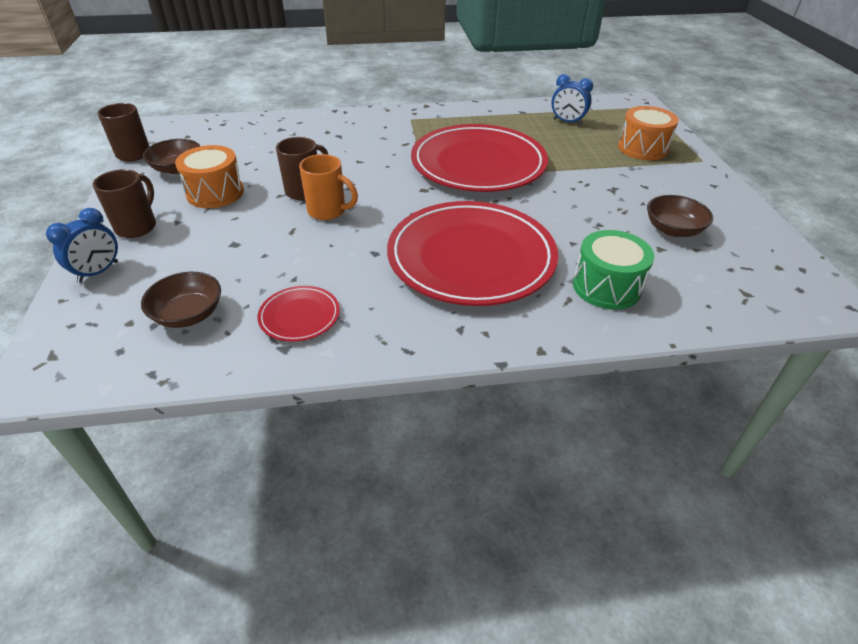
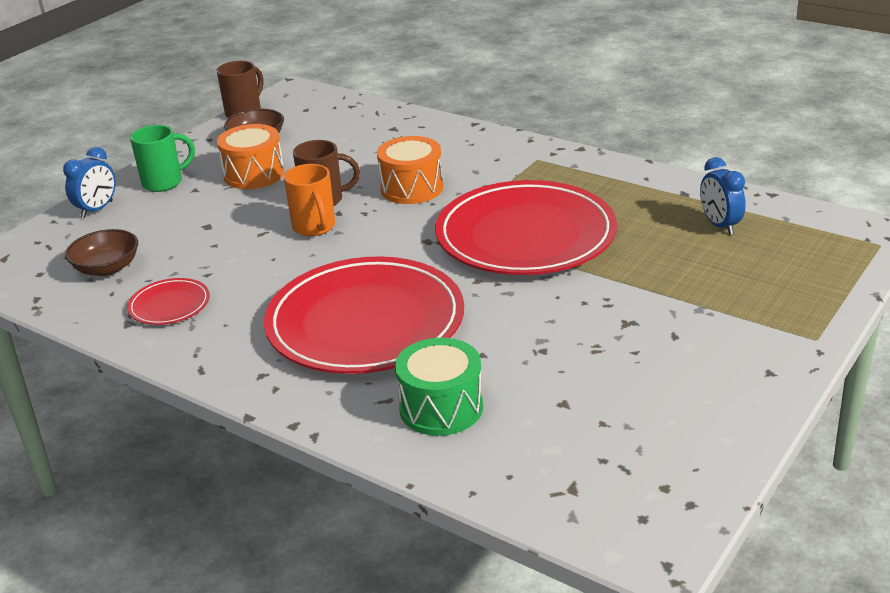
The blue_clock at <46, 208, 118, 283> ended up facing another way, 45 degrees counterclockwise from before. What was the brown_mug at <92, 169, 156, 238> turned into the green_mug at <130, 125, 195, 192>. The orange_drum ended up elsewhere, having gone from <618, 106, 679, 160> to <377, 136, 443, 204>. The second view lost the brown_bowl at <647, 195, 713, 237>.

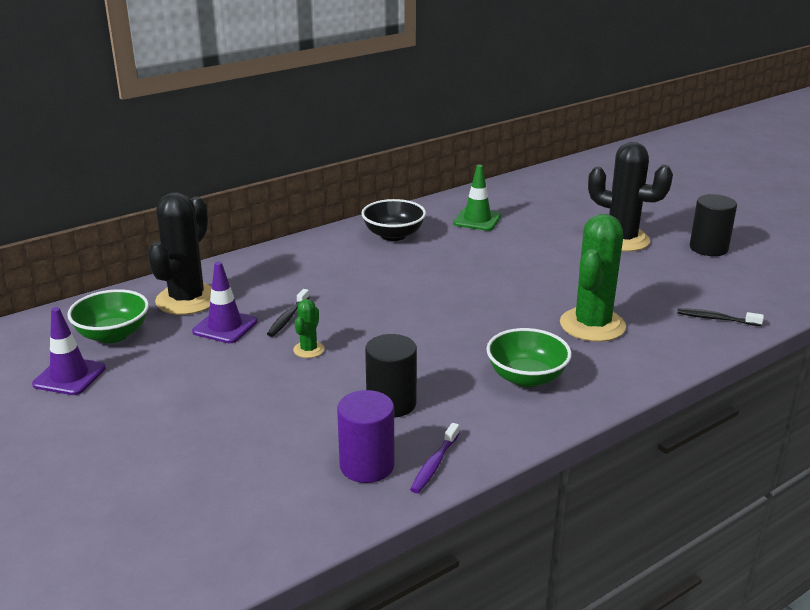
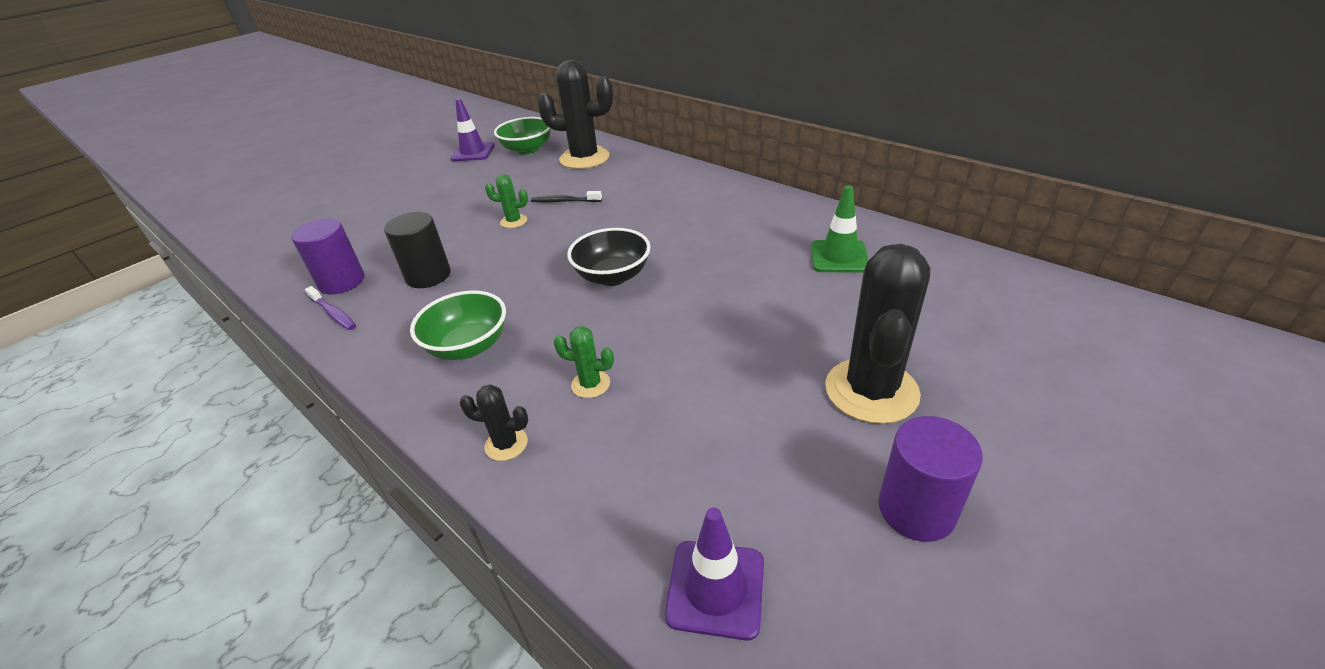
The purple_toothbrush at <410, 423, 459, 493> ended up facing another way, 150 degrees counterclockwise from before. The second view gained the black_cactus at <460, 384, 528, 461>. The size of the green_cactus at <560, 214, 626, 342> changed by a factor of 0.46. The black_bowl ended up elsewhere, having gone from <361, 199, 426, 241> to <567, 228, 650, 286>. The purple_traffic_cone ended up elsewhere, having gone from <192, 262, 257, 344> to <665, 507, 764, 641>. What was the black_cylinder at <690, 194, 737, 256> turned into the purple_cylinder at <879, 416, 983, 542>. The second view lost the black_toothbrush at <677, 308, 764, 326>.

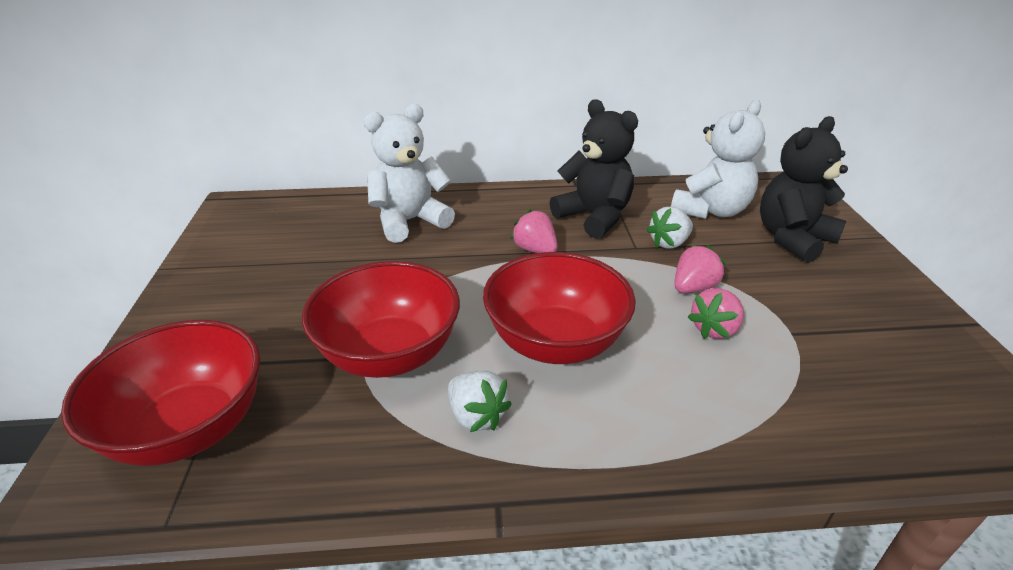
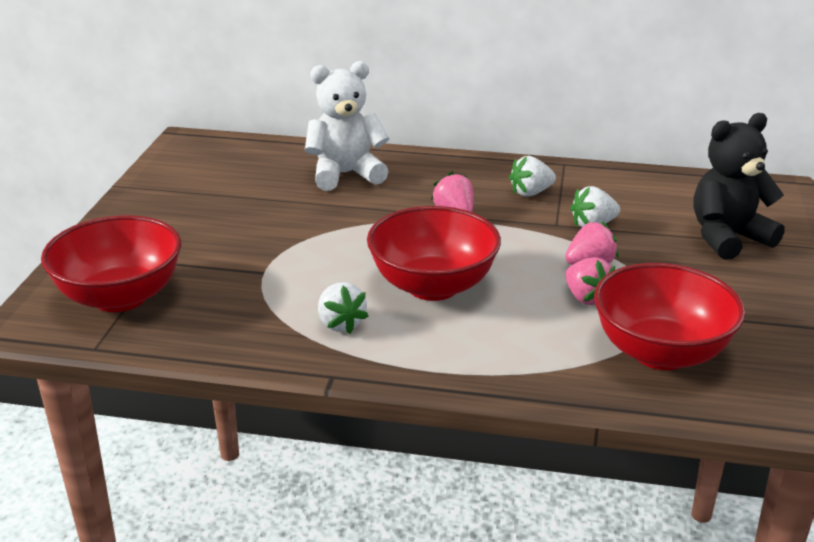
Where the black_teddy_bear stood at <550, 99, 638, 239>, the white_strawberry came to stand at <509, 156, 556, 197>. The pink_strawberry at <688, 288, 744, 339> ended up facing another way, 90 degrees counterclockwise from before. The red_bowl ended up elsewhere, having gone from <302, 261, 460, 378> to <594, 263, 745, 370>. The second view lost the white_teddy_bear at <671, 100, 765, 219>.

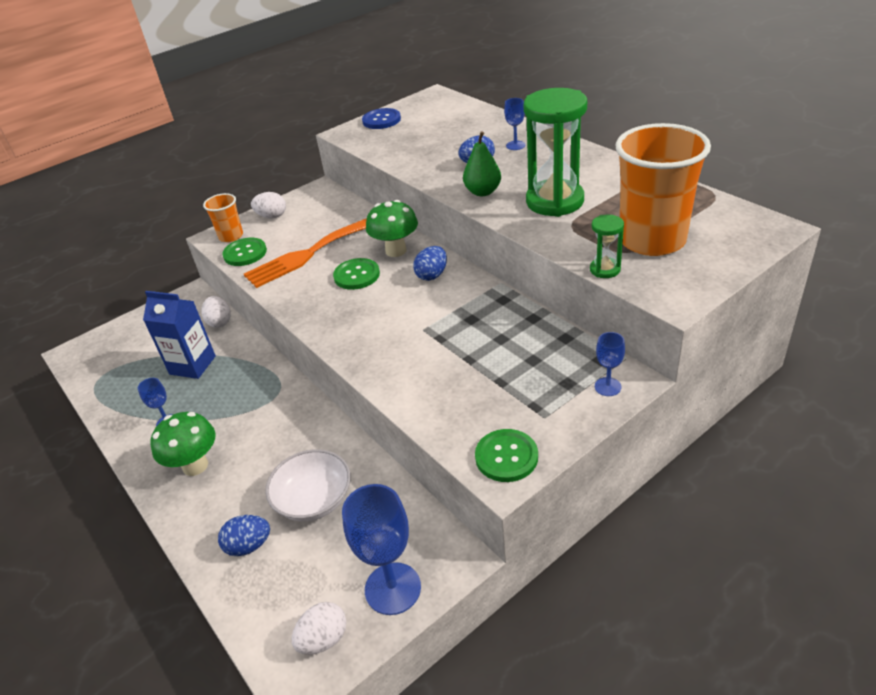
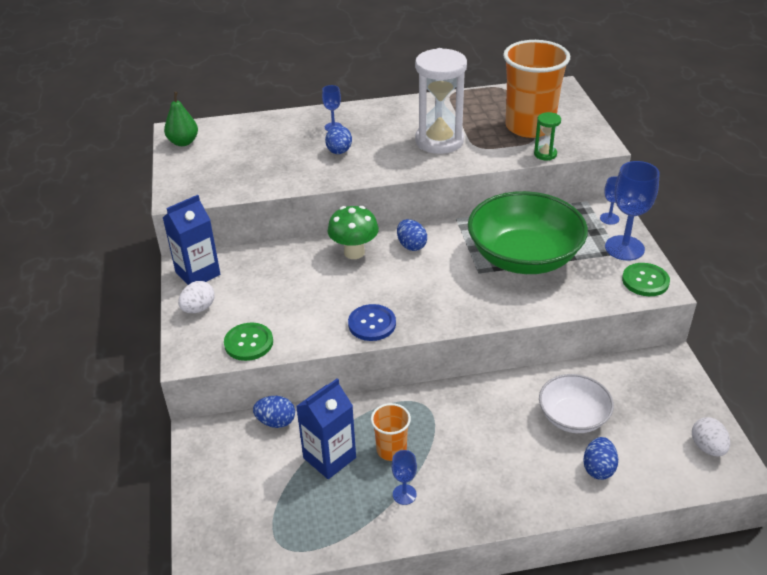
The second view gained the blue_carton at <163, 195, 220, 285>. The green_pear ended up elsewhere, having gone from <463, 132, 501, 196> to <164, 92, 198, 146>. What was the white_egg at <201, 296, 231, 328> turned into the blue_egg at <253, 396, 295, 428>. The blue_button ended up elsewhere, having gone from <362, 108, 401, 129> to <348, 304, 396, 341>. The orange_cup ended up elsewhere, having gone from <203, 193, 243, 242> to <371, 403, 411, 461>. What was the green_hourglass at <524, 88, 587, 217> turned into the white_hourglass at <415, 48, 467, 154>. The second view gained the green_bowl at <468, 191, 588, 274>. The blue_goblet ended up elsewhere, having gone from <342, 484, 421, 615> to <605, 161, 660, 261>. The second view lost the green_mushroom at <150, 412, 215, 476>. The second view lost the orange_fork at <244, 218, 367, 288>. The second view lost the green_button at <333, 258, 380, 290>.

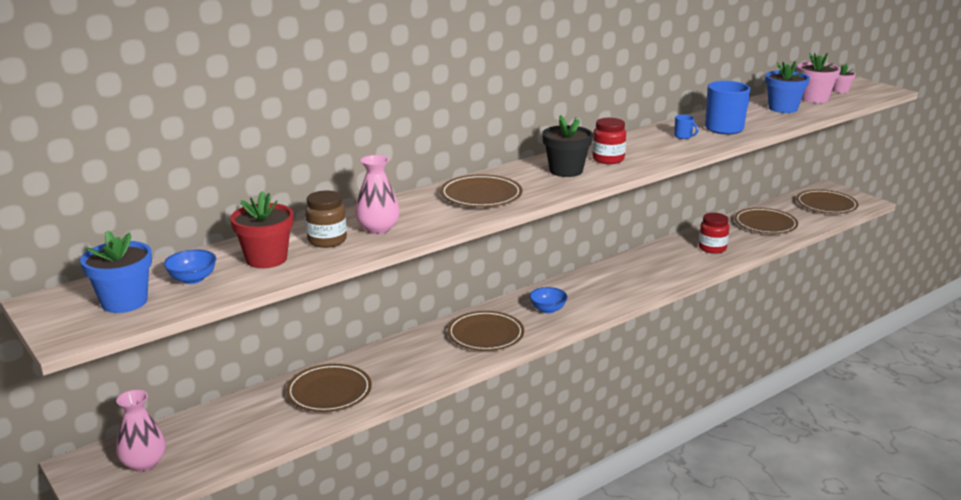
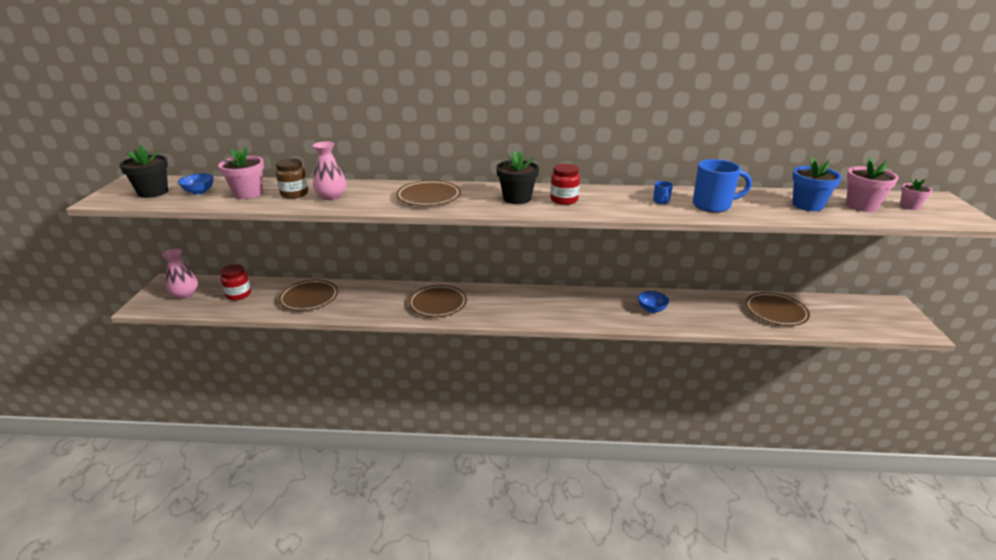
What was the blue_flower_pot at <80, 230, 152, 313> turned into the black_flower_pot at <119, 145, 168, 198>. What was the red_flower_pot at <230, 191, 293, 268> turned into the pink_flower_pot at <218, 147, 264, 199>. The red_jar ended up elsewhere, having gone from <699, 213, 729, 254> to <220, 264, 251, 301>. The blue_bowl ended up elsewhere, having gone from <529, 287, 568, 314> to <638, 291, 669, 313>. The second view lost the brown_plate at <796, 190, 858, 214>.

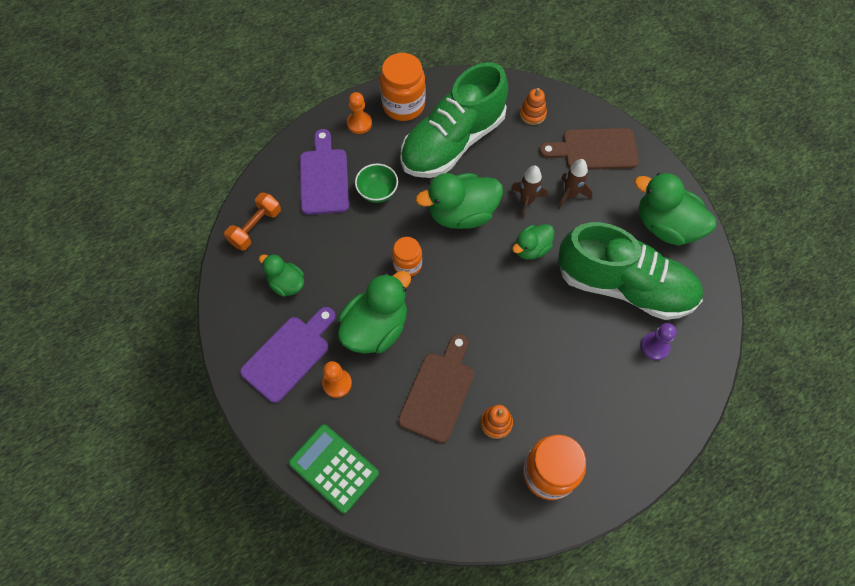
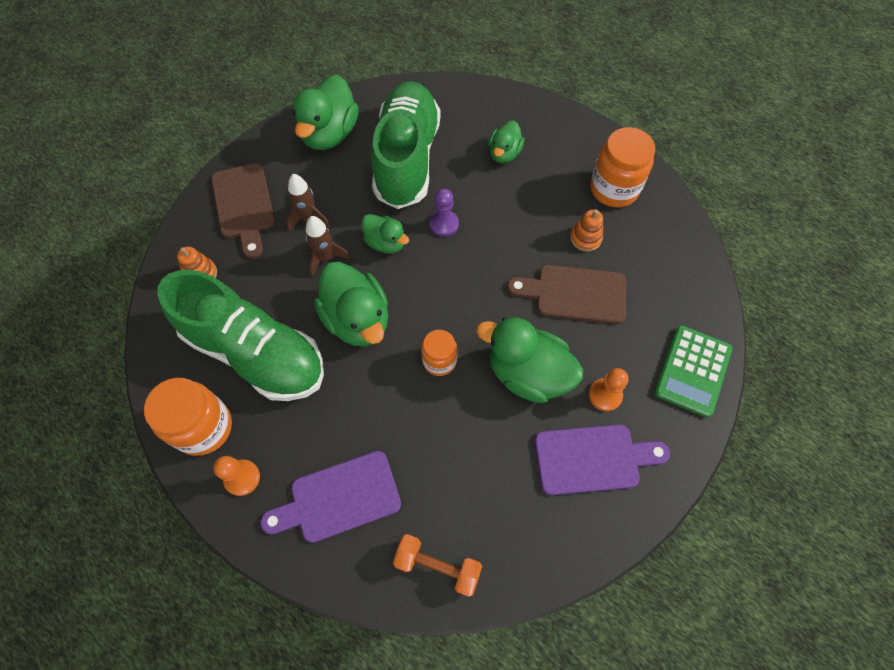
The purple_pawn ended up elsewhere, having gone from <641, 323, 677, 360> to <429, 189, 459, 237>. The green_duck ended up elsewhere, having gone from <259, 254, 304, 297> to <488, 120, 524, 163>. The purple_cutting_board at <240, 307, 336, 403> ended up facing another way, 150 degrees clockwise from before. The second view lost the green_bowl at <355, 164, 398, 203>.

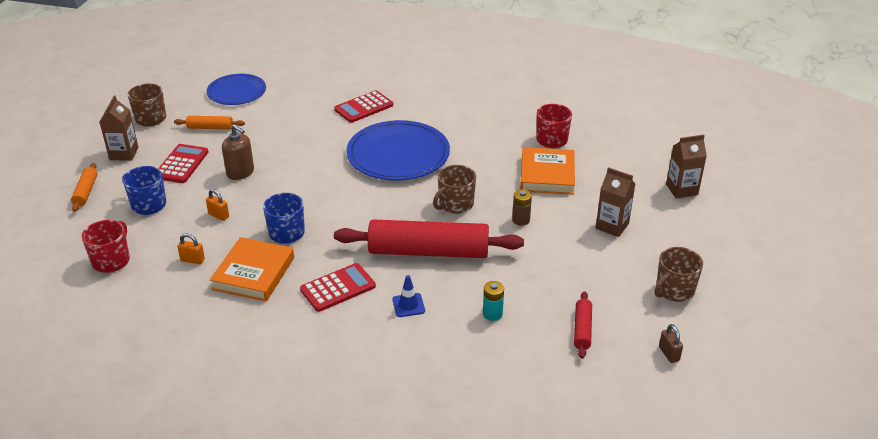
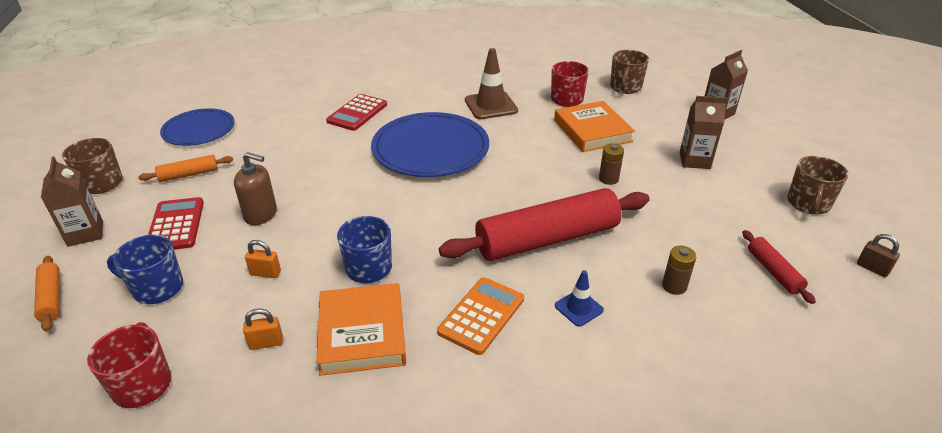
What was the red_calculator at <300, 263, 376, 312> turned into the orange_calculator at <437, 277, 524, 355>. The second view gained the brown_traffic_cone at <465, 48, 518, 119>. The brown_mug ended up elsewhere, having gone from <433, 165, 476, 214> to <610, 50, 649, 94>. What was the turquoise_battery at <483, 281, 504, 321> turned into the brown_battery at <662, 246, 697, 295>.

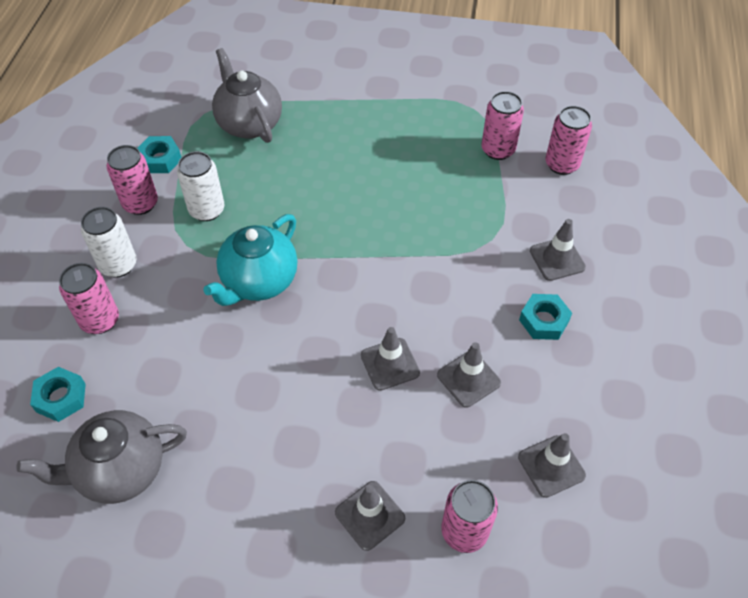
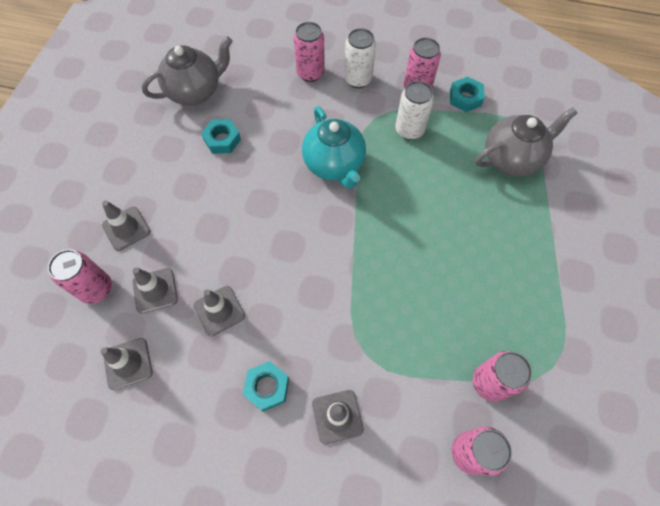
The grey_traffic_cone ended up elsewhere, having gone from <361, 327, 420, 391> to <133, 268, 178, 314>. The grey_teapot at <16, 410, 187, 504> ended up facing another way, 75 degrees clockwise from before. The turquoise_nut ended up elsewhere, having gone from <30, 367, 86, 422> to <201, 119, 241, 154>. The turquoise_teapot at <203, 214, 297, 306> ended up facing another way, 150 degrees counterclockwise from before.

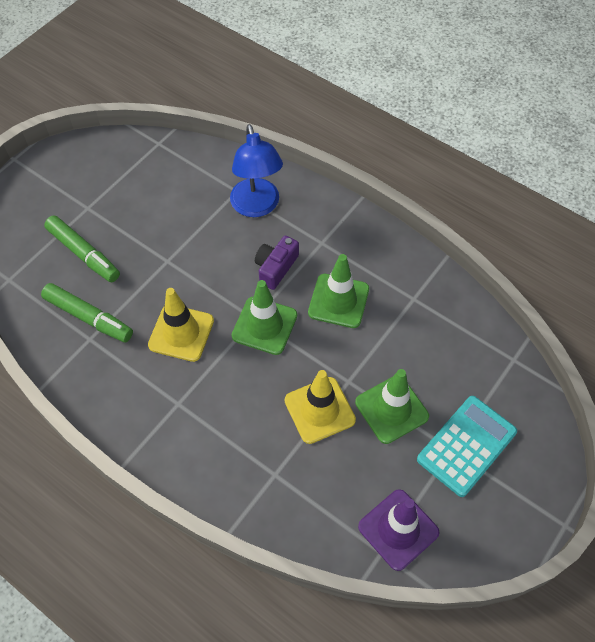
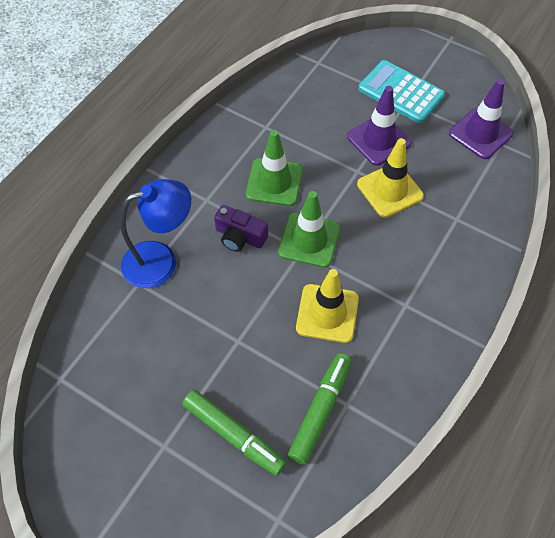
The green_marker at <44, 215, 120, 282> ended up facing another way, 90 degrees clockwise from before. What was the green_traffic_cone at <355, 369, 429, 444> turned into the purple_traffic_cone at <347, 86, 412, 166>.

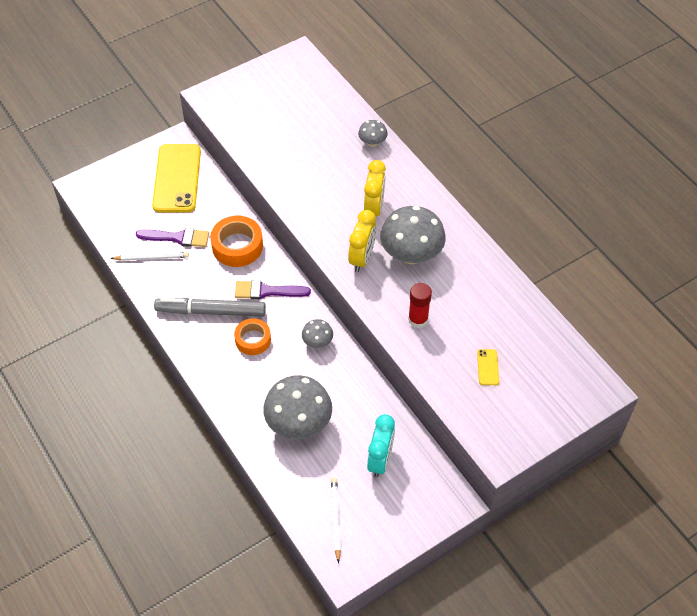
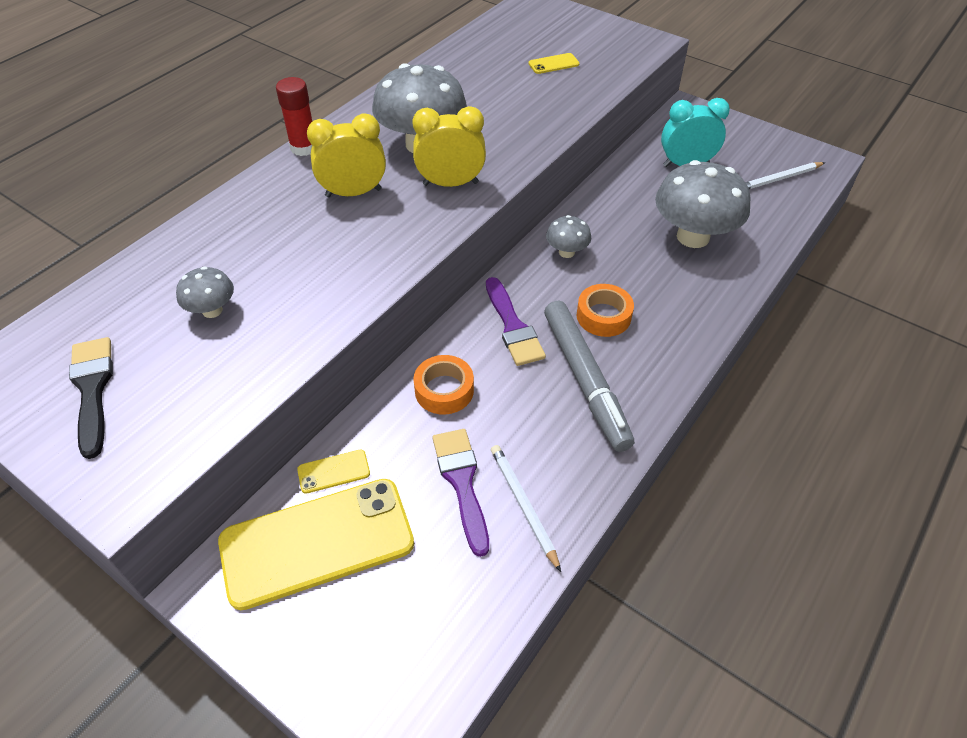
The second view gained the black_brush at <69, 337, 113, 459>. The grey_mushroom ended up elsewhere, having gone from <358, 120, 388, 147> to <176, 266, 234, 318>. The red_glue_stick ended up elsewhere, having gone from <408, 283, 432, 328> to <276, 77, 313, 156>. The second view gained the yellow_phone at <297, 450, 370, 494>. The size of the orange_tape at <210, 216, 263, 267> changed by a factor of 0.66.

